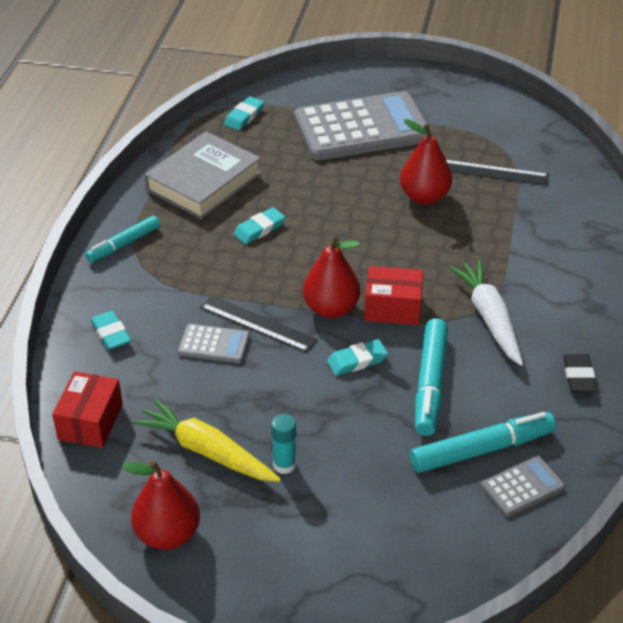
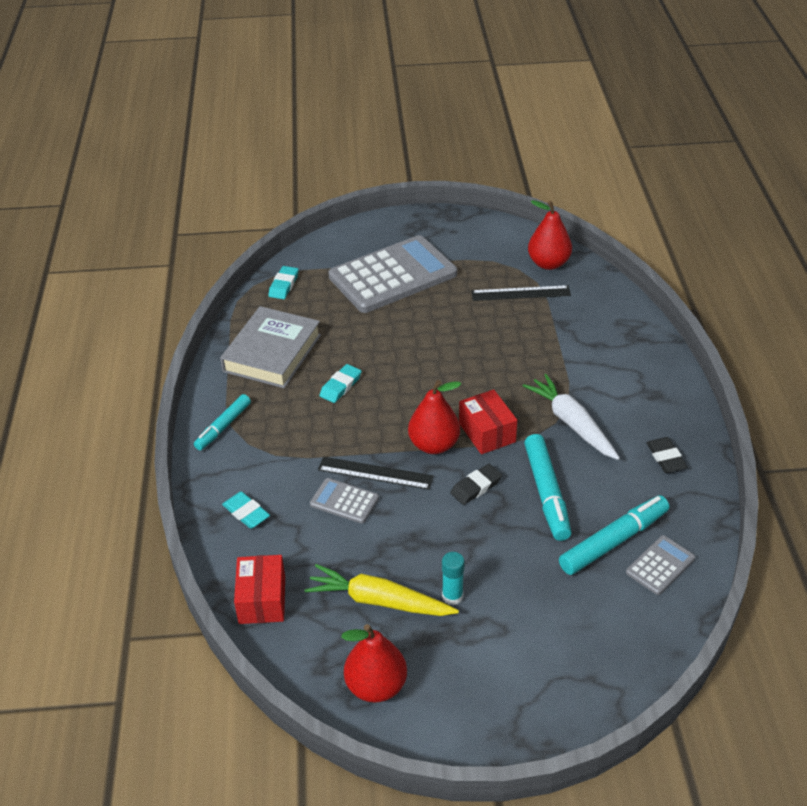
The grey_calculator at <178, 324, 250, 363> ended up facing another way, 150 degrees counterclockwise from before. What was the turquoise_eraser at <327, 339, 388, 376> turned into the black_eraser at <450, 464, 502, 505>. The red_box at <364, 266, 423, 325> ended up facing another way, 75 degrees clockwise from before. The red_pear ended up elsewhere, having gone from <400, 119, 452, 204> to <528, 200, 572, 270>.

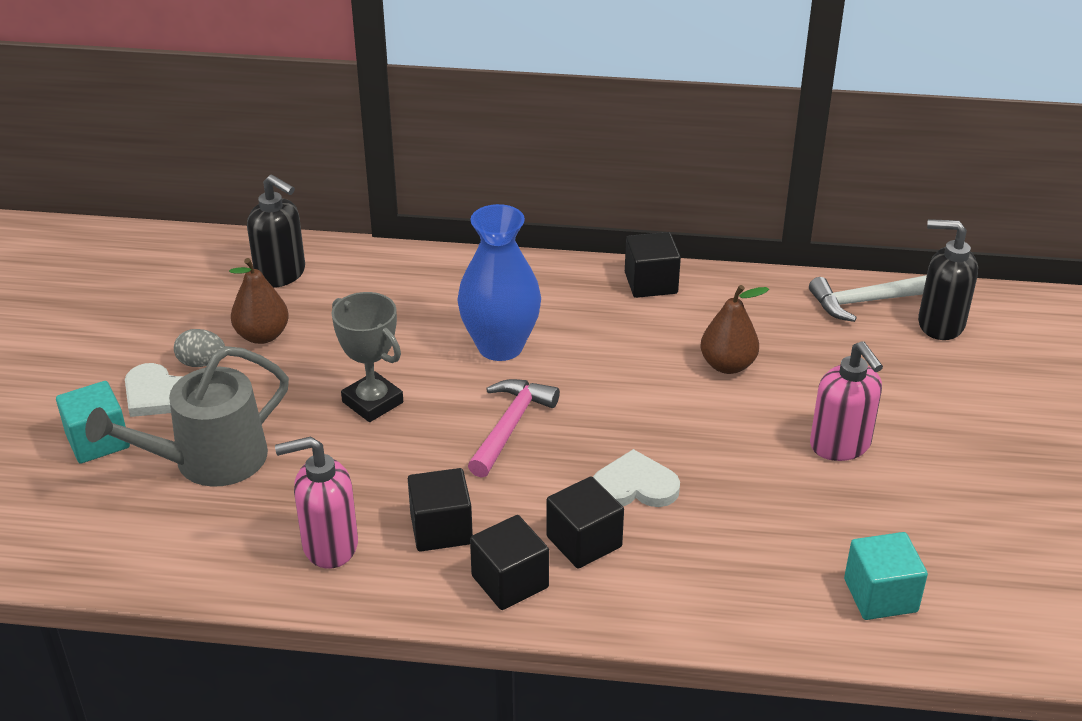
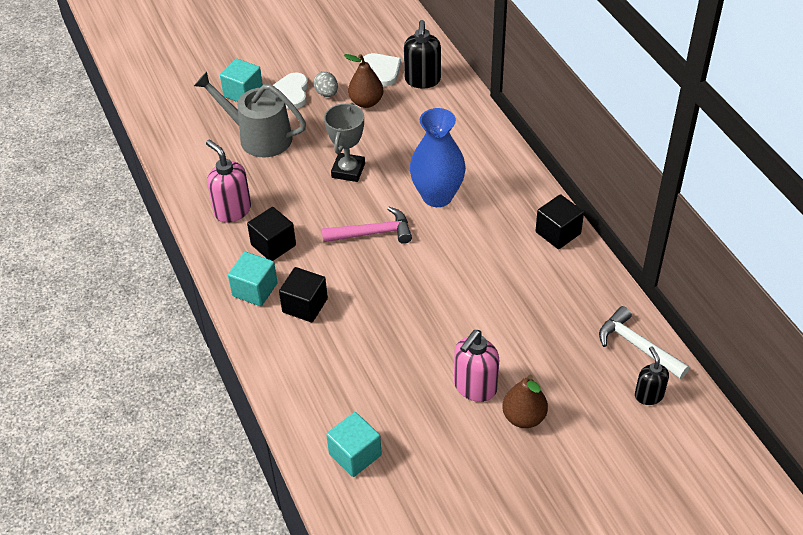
What was the black_cube at <470, 515, 549, 610> turned into the turquoise_cube at <228, 252, 278, 306>. The white_heart ended up elsewhere, having gone from <593, 449, 680, 507> to <361, 53, 401, 87>. The brown_pear ended up elsewhere, having gone from <700, 285, 769, 374> to <502, 375, 548, 428>. The size of the black_soap_dispenser at <918, 219, 978, 340> changed by a factor of 0.65.

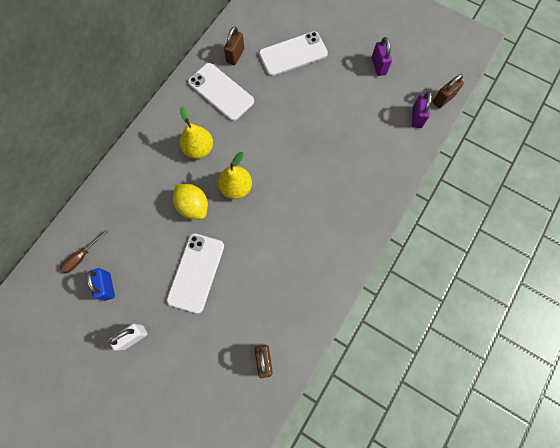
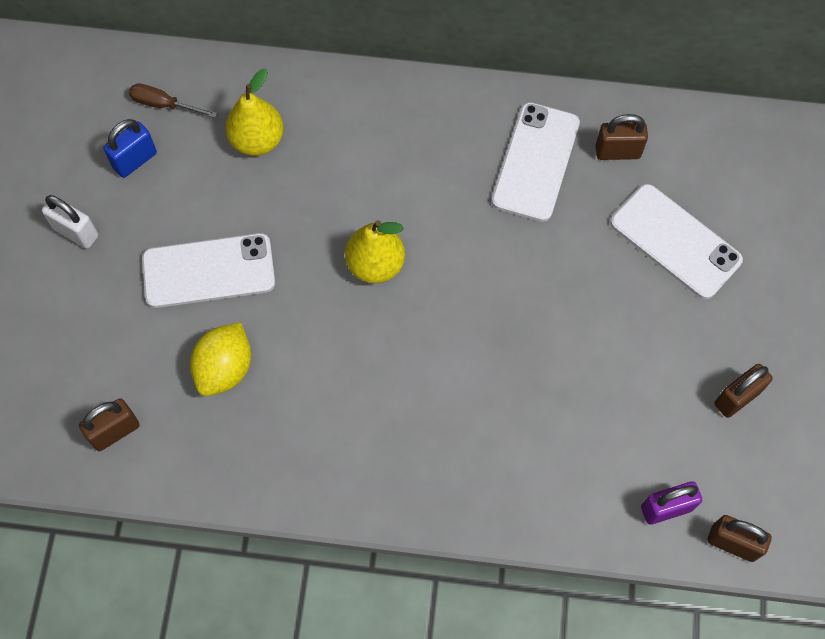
The yellow_lemon ended up elsewhere, having gone from <173, 184, 208, 219> to <190, 322, 251, 396>. The yellow_pear ended up elsewhere, having gone from <180, 107, 213, 159> to <225, 69, 284, 156>. What was the purple_padlock at <372, 37, 392, 76> turned into the brown_padlock at <715, 364, 773, 418>.

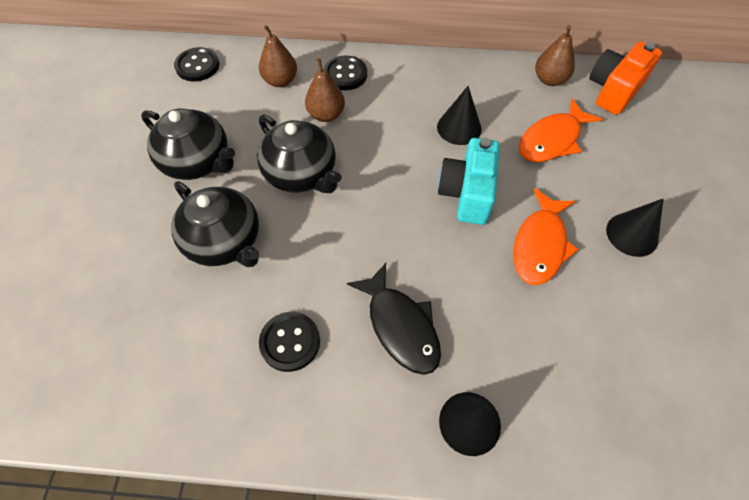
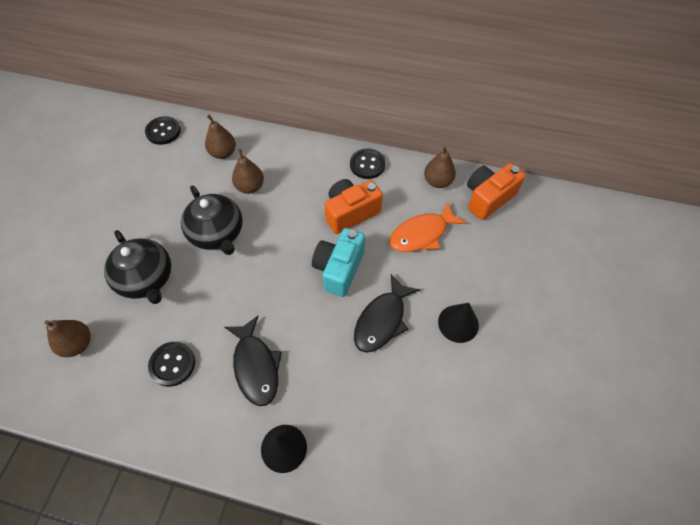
The second view gained the brown_pear at <45, 320, 91, 357>. Where the black_cone stood at <437, 86, 482, 145>, the orange_camera came to stand at <324, 179, 383, 234>. The black_button ended up elsewhere, having gone from <324, 56, 367, 90> to <350, 149, 386, 179>. What was the orange_fish at <513, 188, 579, 285> turned into the black_fish at <354, 274, 420, 353>. The second view lost the black_teapot at <141, 108, 235, 180>.

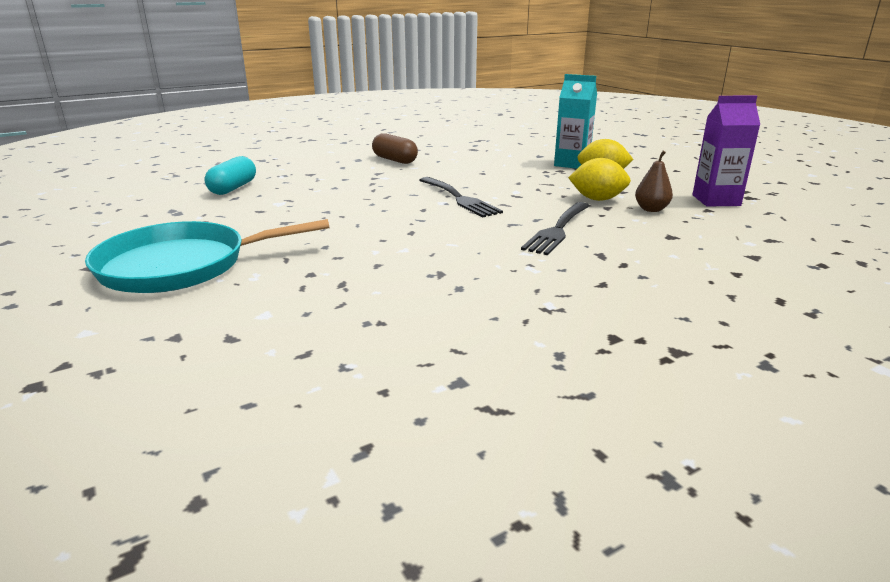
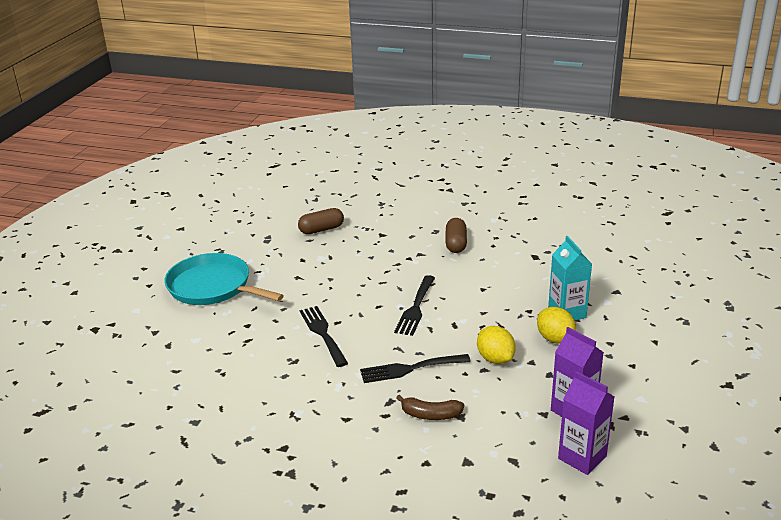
What was the turquoise_capsule at <205, 156, 256, 195> turned into the brown_capsule at <298, 208, 344, 234>. The second view gained the black_fork at <300, 306, 348, 367>. The second view gained the brown_banana at <396, 395, 464, 420>. The second view gained the purple_carton at <558, 371, 614, 475>. The second view lost the brown_pear at <635, 151, 673, 212>.

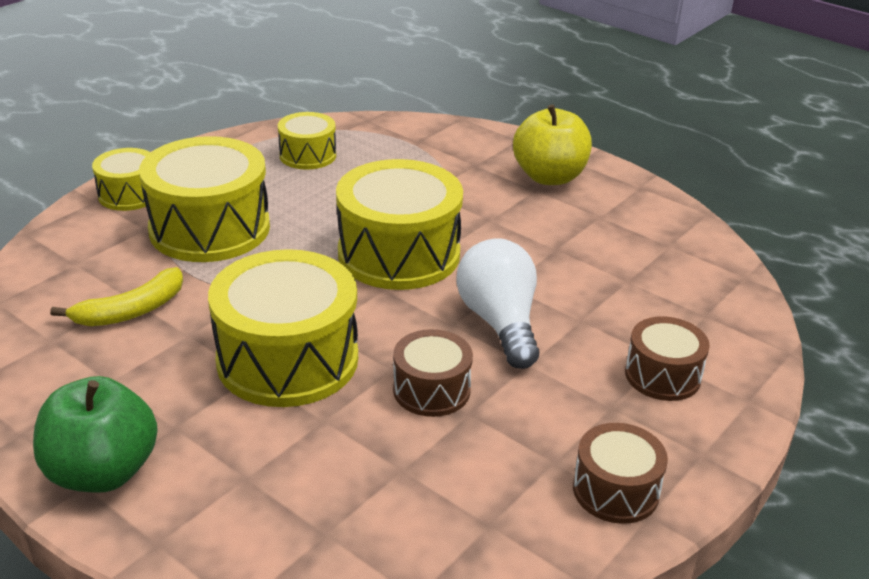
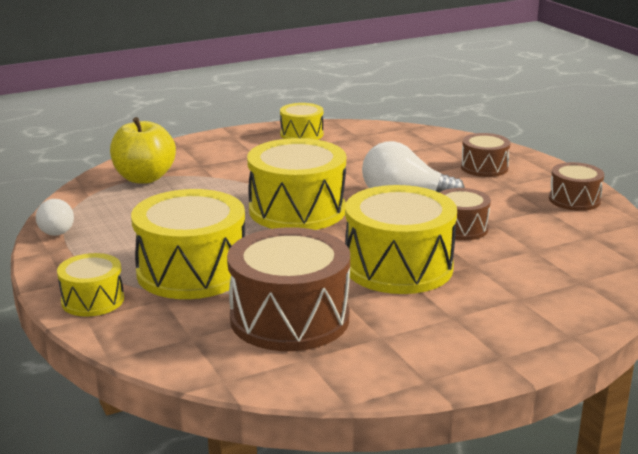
The second view gained the white_light_bulb at <36, 199, 74, 236>. The yellow_apple ended up elsewhere, having gone from <513, 104, 592, 185> to <110, 117, 176, 184>. Where the yellow_banana stood at <50, 267, 183, 326>, the brown_drum came to stand at <227, 227, 350, 351>. The yellow_drum ended up elsewhere, having gone from <278, 112, 336, 170> to <280, 103, 323, 140>. The second view lost the green_apple at <33, 376, 158, 493>.

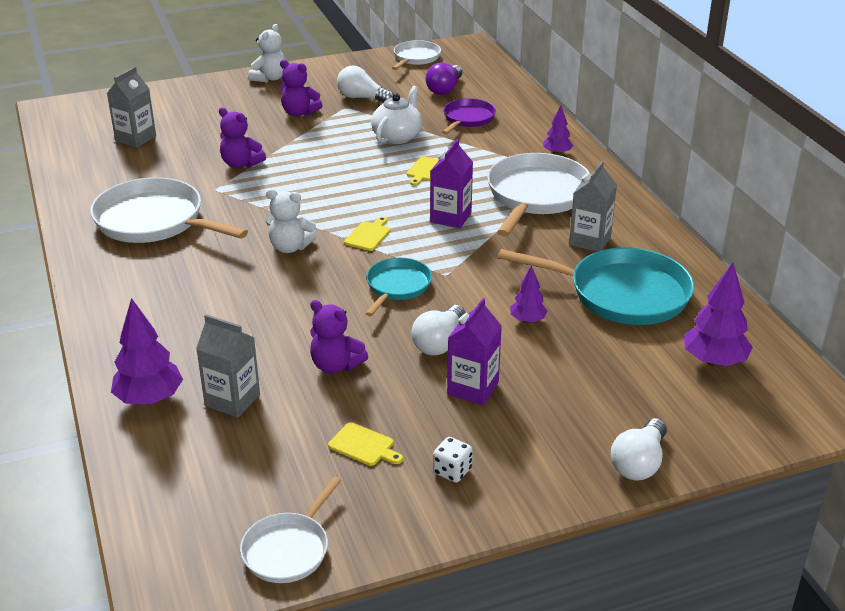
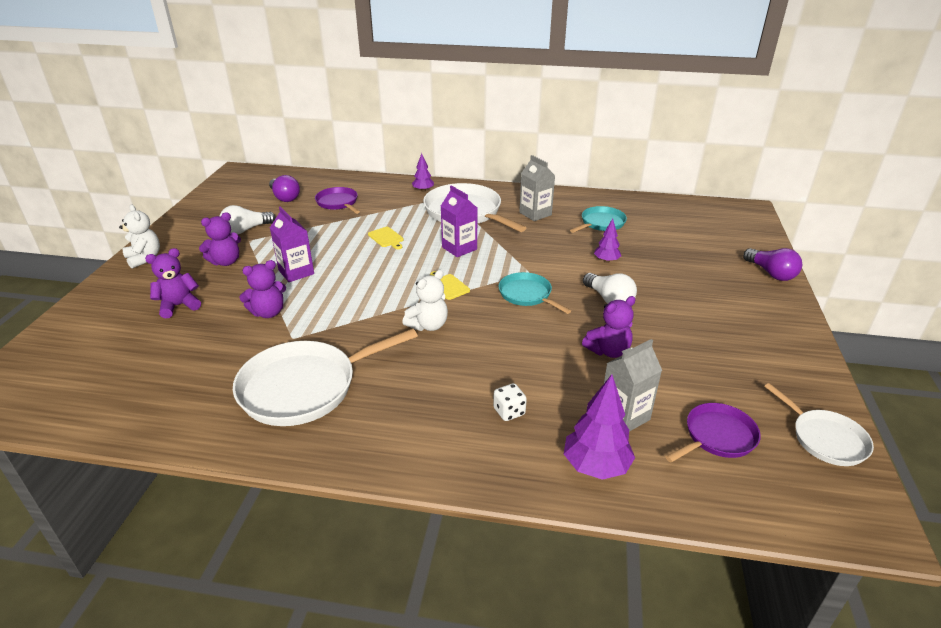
The second view gained the purple_teddy_bear at <145, 248, 201, 319>. The purple_carton ended up elsewhere, having gone from <447, 298, 502, 405> to <270, 206, 314, 282>. The white_dice ended up elsewhere, having gone from <433, 437, 473, 483> to <493, 383, 527, 421>. The size of the turquoise_pan at <498, 247, 694, 325> changed by a factor of 0.56. The second view gained the purple_pan at <665, 403, 761, 462>. What was the white_light_bulb at <611, 418, 667, 481> turned into the purple_light_bulb at <743, 248, 802, 281>. The second view lost the grey_carton at <107, 67, 156, 148>. The second view lost the yellow_cutting_board at <328, 422, 403, 466>. The second view lost the white_teapot at <371, 86, 422, 144>. The second view lost the white_pan at <392, 40, 441, 70>. The second view lost the purple_tree at <684, 263, 753, 367>.

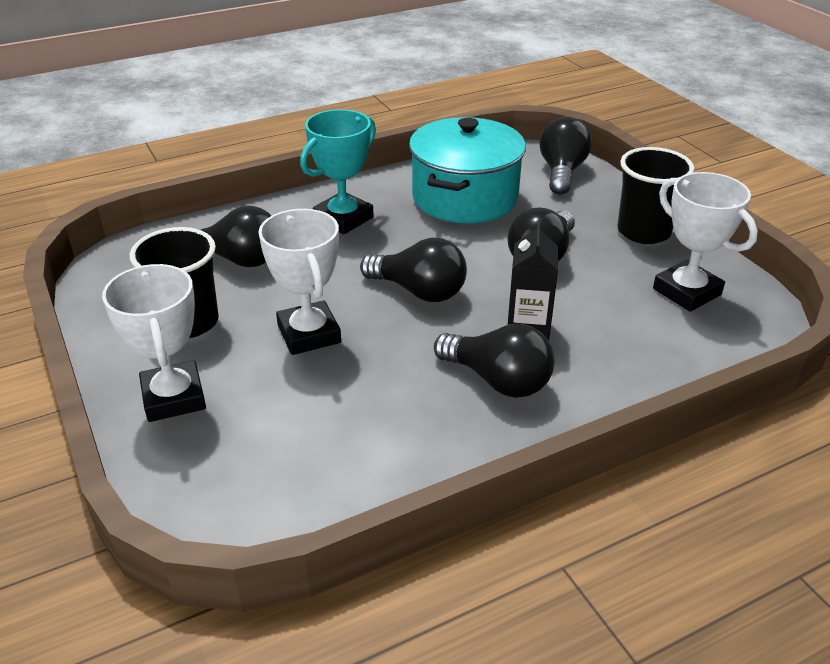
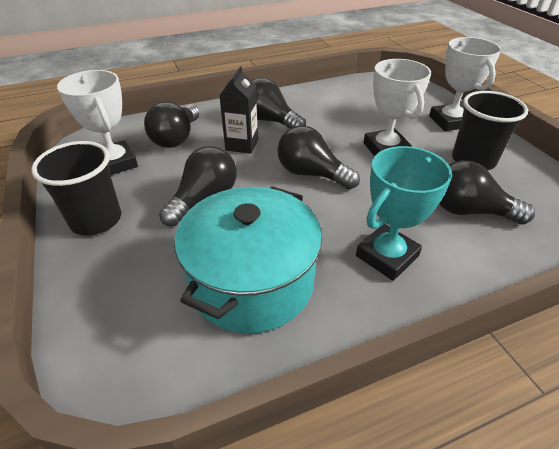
The black_light_bulb ended up elsewhere, having gone from <539, 117, 592, 195> to <144, 102, 199, 148>.

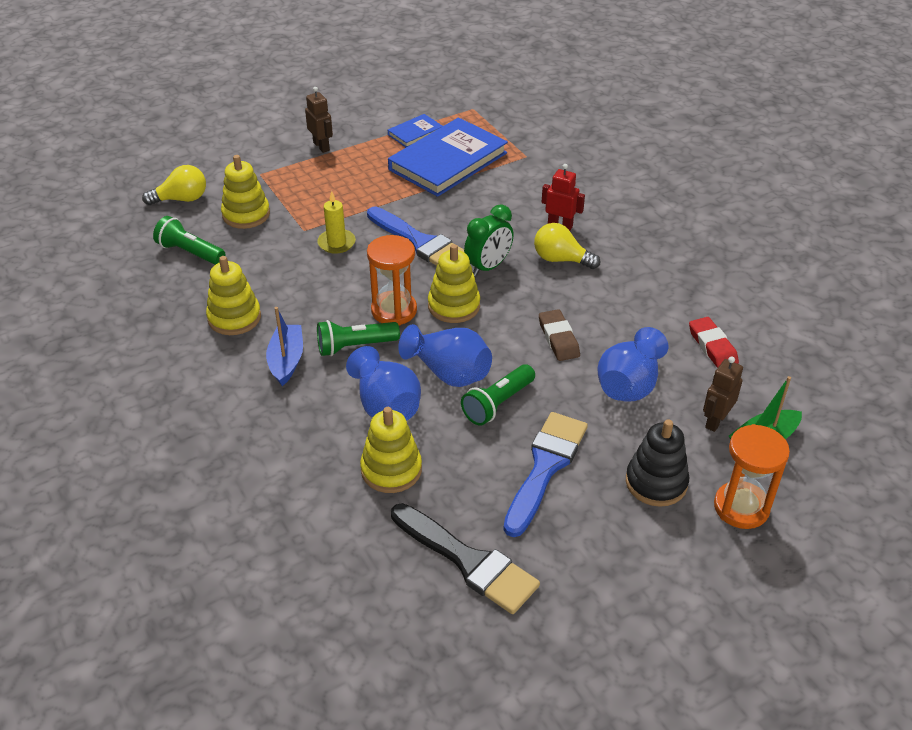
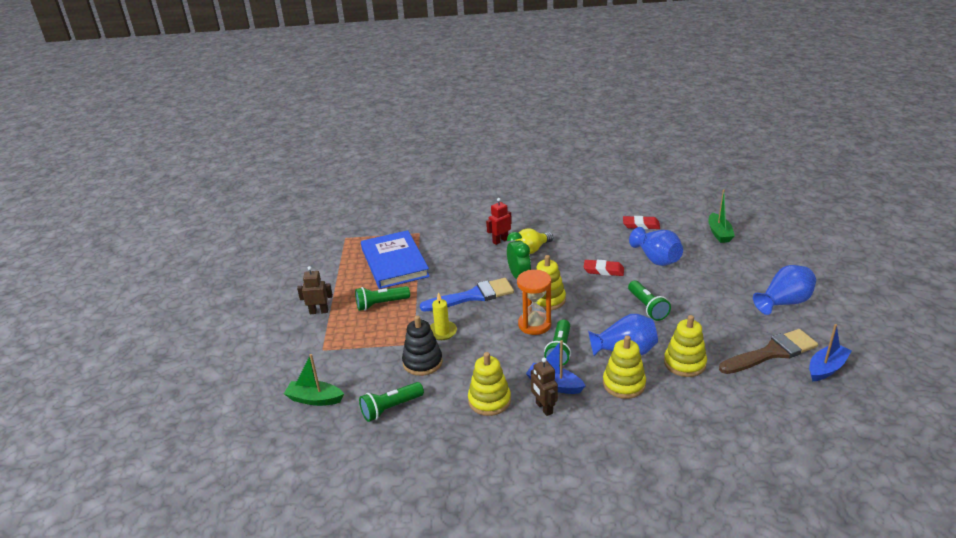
Where the yellow_light_bulb stood at <142, 165, 206, 205>, the green_boat came to stand at <284, 354, 344, 406>. The second view gained the green_flashlight at <355, 286, 410, 311>. The black_stacking_toy ended up elsewhere, having gone from <626, 419, 689, 507> to <402, 316, 443, 376>. The brown_robot ended up elsewhere, having gone from <703, 356, 743, 432> to <531, 358, 558, 416>. What was the brown_eraser at <539, 309, 580, 361> turned into the red_eraser at <584, 260, 624, 276>. The yellow_stacking_toy ended up elsewhere, having gone from <221, 155, 270, 229> to <603, 335, 646, 399>. What was the black_brush at <391, 503, 540, 614> turned into the brown_brush at <719, 329, 818, 374>. The blue_vase ended up elsewhere, having gone from <398, 324, 492, 387> to <753, 265, 816, 315>. The second view gained the blue_boat at <809, 324, 851, 381>. The second view lost the blue_book at <388, 114, 442, 147>. The second view lost the blue_brush at <503, 412, 588, 537>. The second view lost the orange_hourglass at <714, 424, 790, 529>.

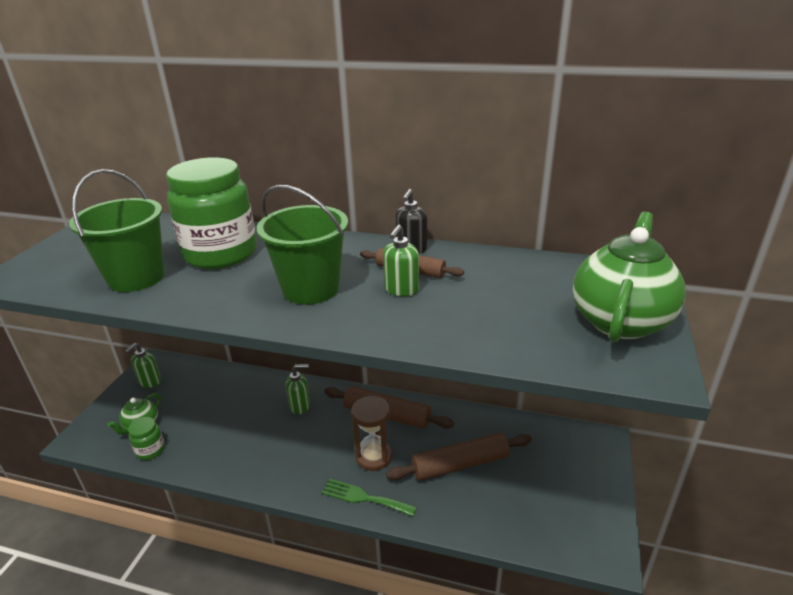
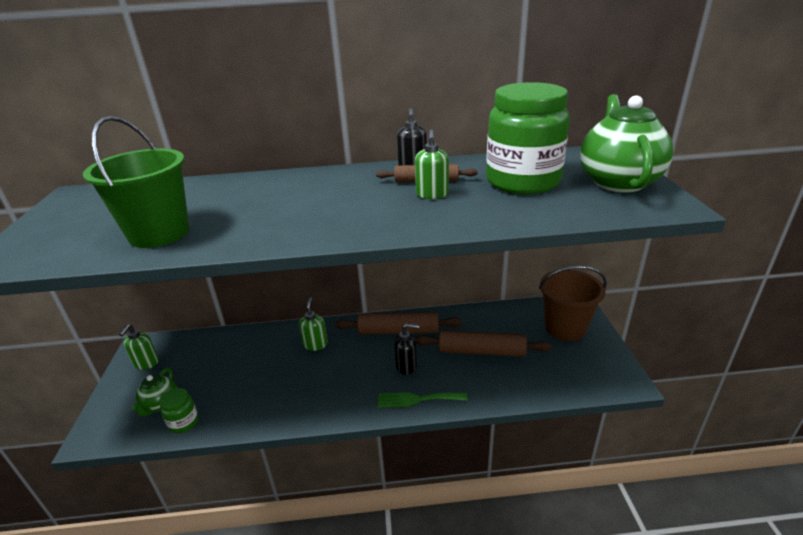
The green_soap_dispenser at <286, 364, 310, 414> ended up facing another way, 60 degrees counterclockwise from before. Where the brown_hourglass stood at <351, 396, 392, 471>, the black_soap_dispenser came to stand at <394, 323, 419, 375>. The brown_rolling_pin at <386, 433, 532, 481> ended up facing another way, 45 degrees clockwise from before. The green_jar ended up elsewhere, having gone from <166, 157, 257, 269> to <486, 82, 570, 194>. The second view gained the brown_bucket at <539, 266, 607, 341>. The second view lost the green_bucket at <257, 185, 348, 305>.

